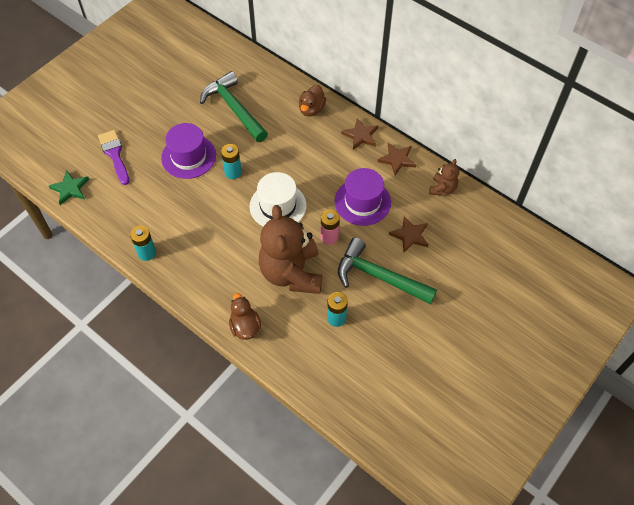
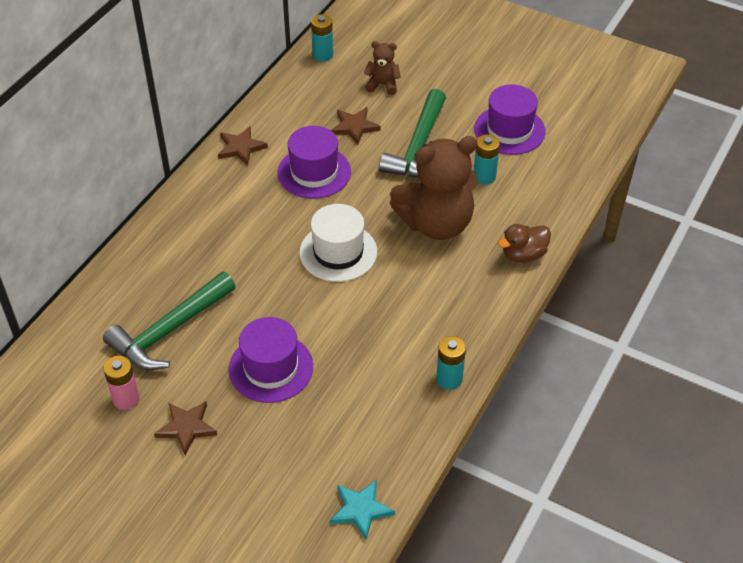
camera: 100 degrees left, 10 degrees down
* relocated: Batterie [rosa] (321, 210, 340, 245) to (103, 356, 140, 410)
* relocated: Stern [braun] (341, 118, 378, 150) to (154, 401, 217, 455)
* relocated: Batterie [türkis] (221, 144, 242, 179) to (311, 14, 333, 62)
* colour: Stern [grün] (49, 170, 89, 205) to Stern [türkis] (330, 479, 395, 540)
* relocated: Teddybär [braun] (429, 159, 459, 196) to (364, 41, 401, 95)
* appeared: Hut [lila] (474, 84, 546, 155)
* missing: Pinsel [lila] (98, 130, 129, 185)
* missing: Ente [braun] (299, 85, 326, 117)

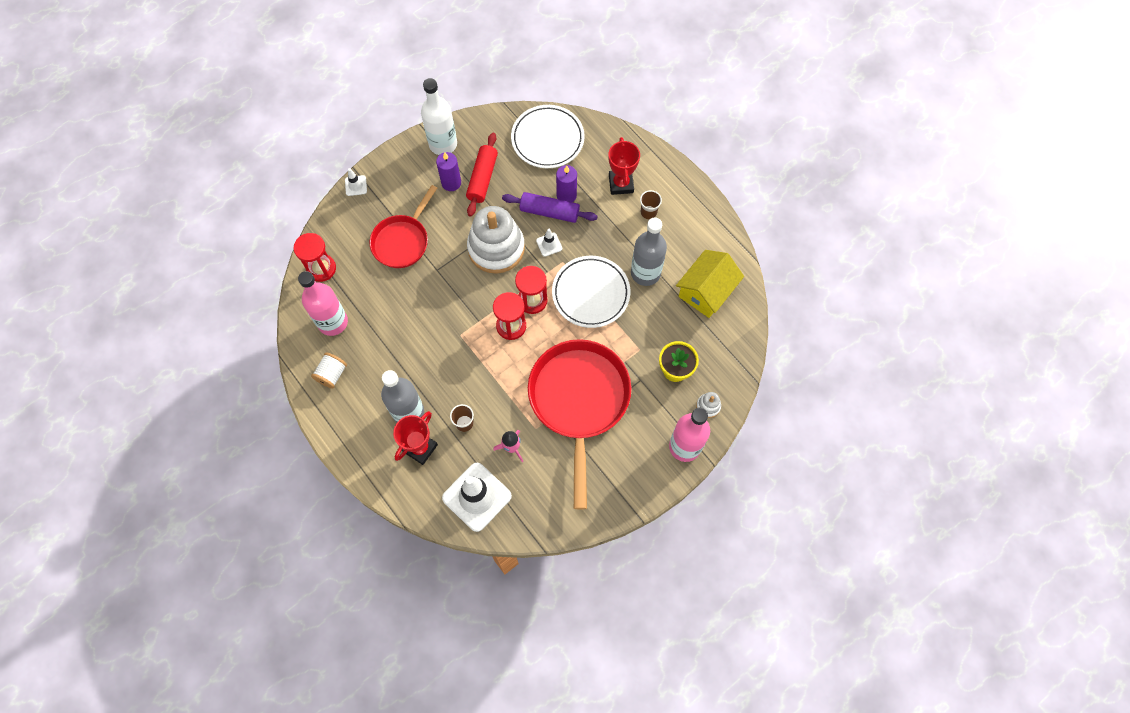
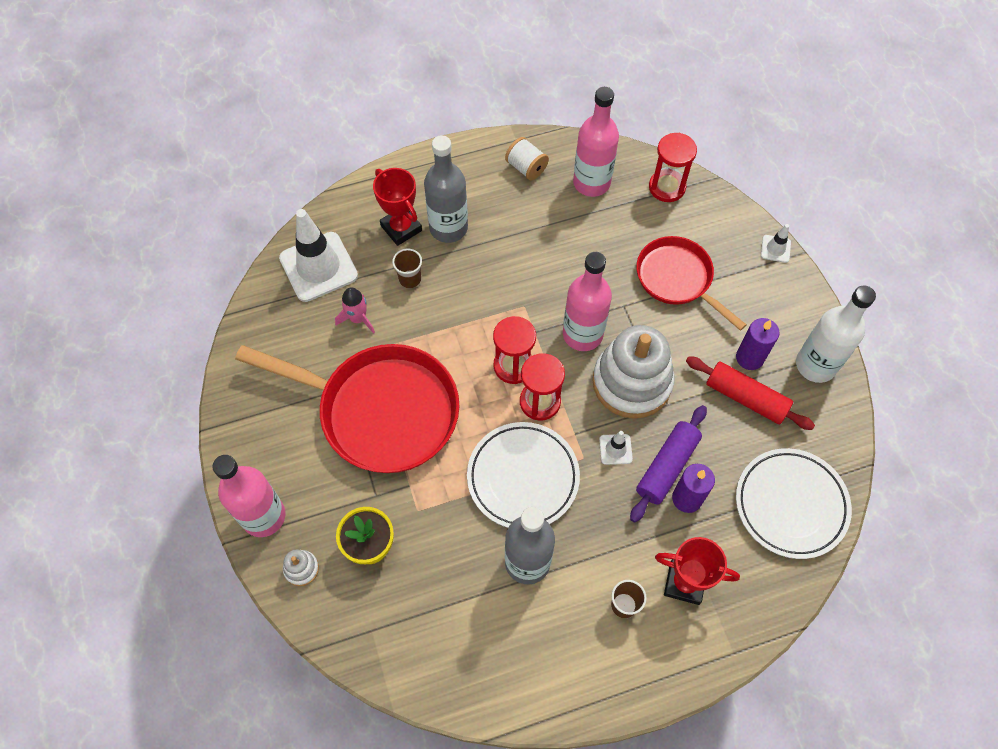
camera: 110 degrees right, 5 degrees down
* appeared: Flasche [rosa] (563, 252, 612, 351)
* missing: Haus [gelb] (676, 250, 744, 318)

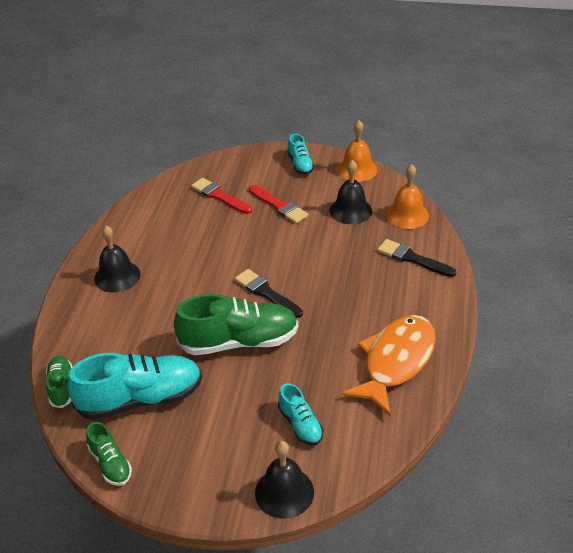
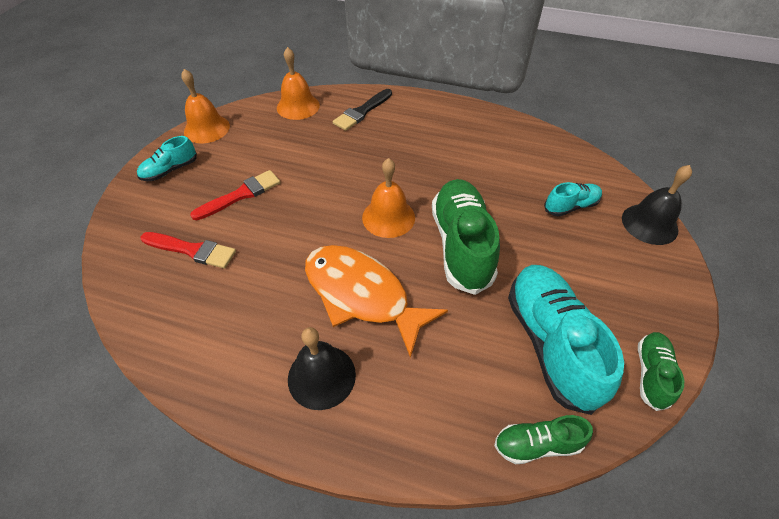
camera: 85 degrees left, 10 degrees up
* spun: Schuh [türkis] (287, 134, 314, 175) = (137, 136, 197, 181) 150 degrees clockwise
* spun: Pinsel [rot] (191, 178, 252, 214) = (141, 232, 236, 269) 120 degrees counterclockwise
* relocated: Fisch [orange] (341, 315, 436, 416) to (305, 245, 448, 358)
* exchanged: Pinsel [schwarz] (235, 269, 303, 318) to Glocke [orange] (362, 158, 415, 238)
* spun: Schuh [grün] (86, 422, 132, 486) = (638, 332, 684, 411) 45 degrees counterclockwise
* missing: Glocke [schwarz] (330, 160, 372, 224)

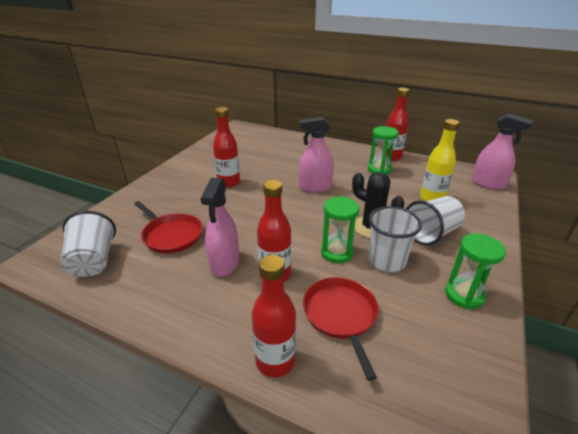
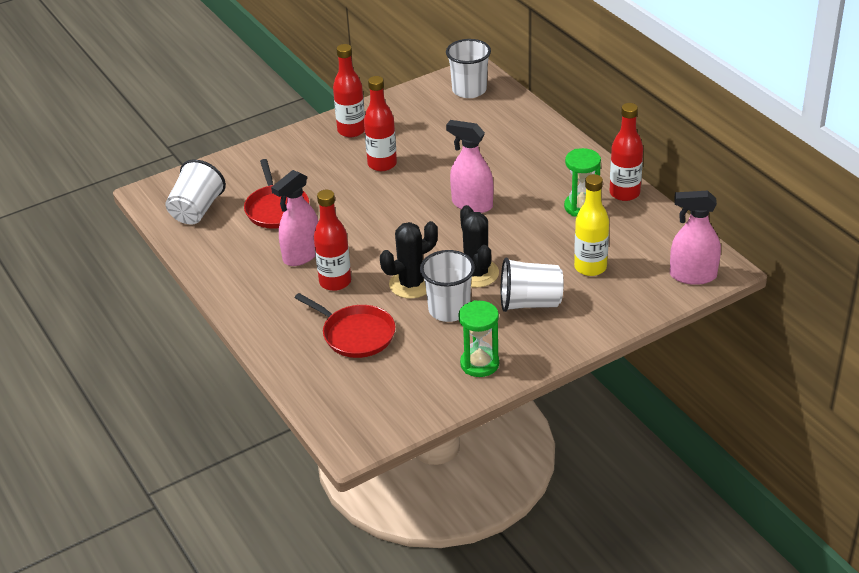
camera: 35 degrees right, 5 degrees up
* spun: Pfanne [rot] (303, 277, 379, 381) = (295, 293, 395, 358) 105 degrees clockwise
* relocated: Flasche [rot] (252, 255, 296, 378) to (333, 44, 365, 137)
* exchanged: Sanduhr [grün] (321, 196, 359, 263) to Kaktus [schwarz] (380, 221, 438, 299)
* appeared: Becher [weiß] (446, 39, 491, 98)
* spun: Sprühflasche [rosa] (472, 113, 533, 190) = (670, 191, 721, 285) 120 degrees clockwise

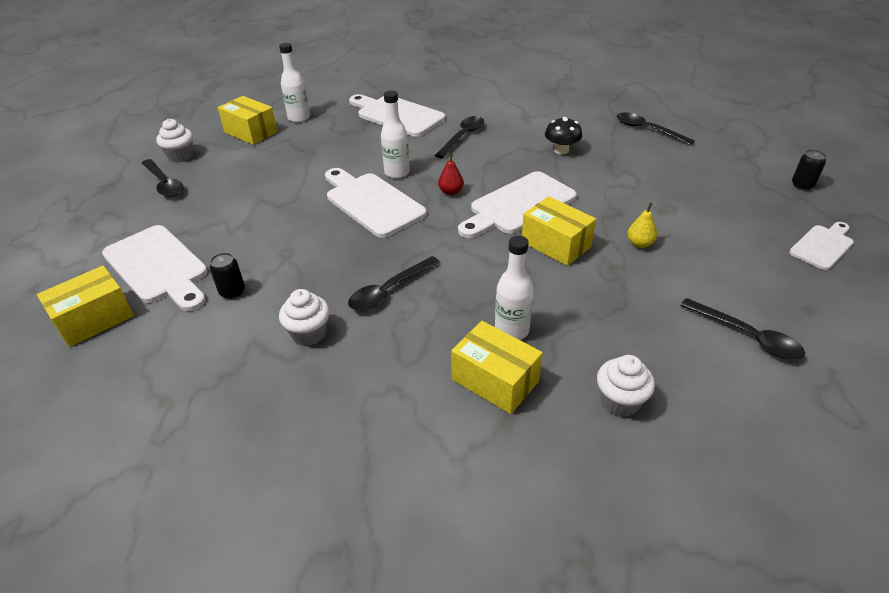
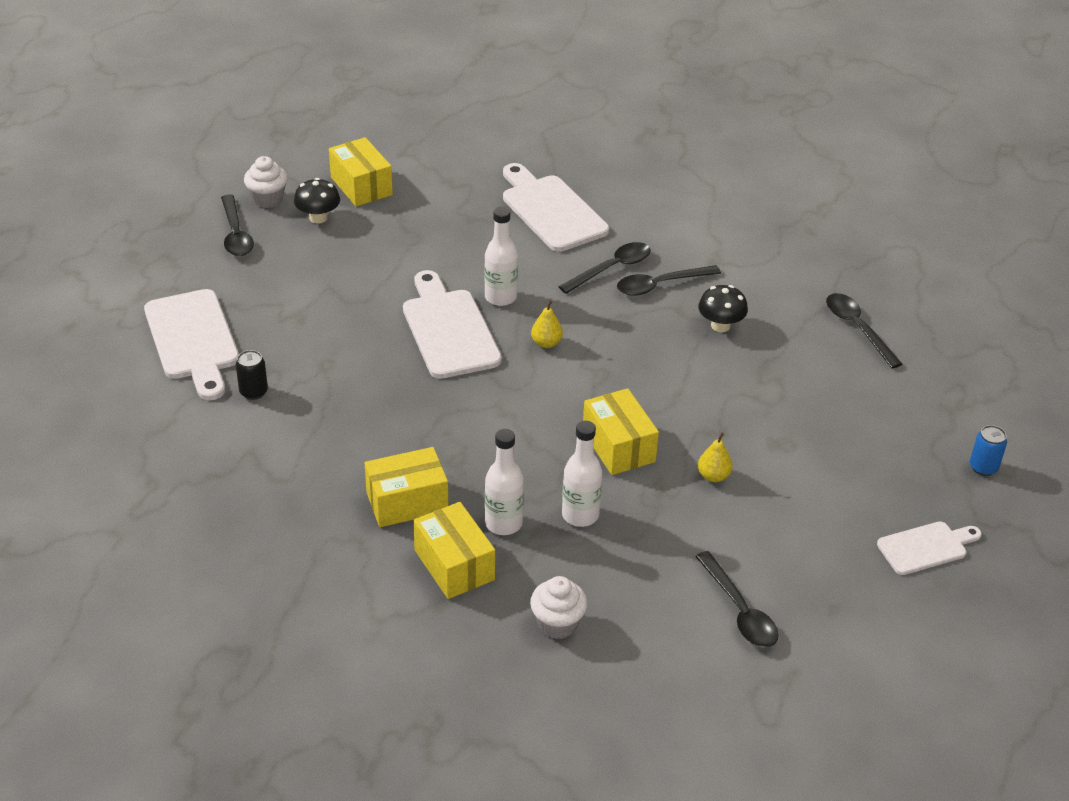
camera: 20 degrees right, 0 degrees up
* appeared: Pilz [schwarz] (294, 178, 340, 224)
* relocated: Schachtel [gelb] (37, 266, 134, 347) to (365, 447, 448, 527)
* colour: Birne [rot] (438, 153, 464, 195) to Birne [gelb] (531, 300, 563, 348)
* relocated: Flasche [weiß] (279, 43, 310, 123) to (562, 421, 602, 527)
* relocated: Löffel [schwarz] (348, 256, 440, 311) to (617, 265, 721, 296)
* colour: Dose [schwarz] (792, 150, 826, 190) to Dose [blau] (970, 425, 1007, 476)
* missing: Muffin [weiß] (279, 289, 330, 346)
* missing: Schneidebrett [weiß] (458, 171, 577, 238)

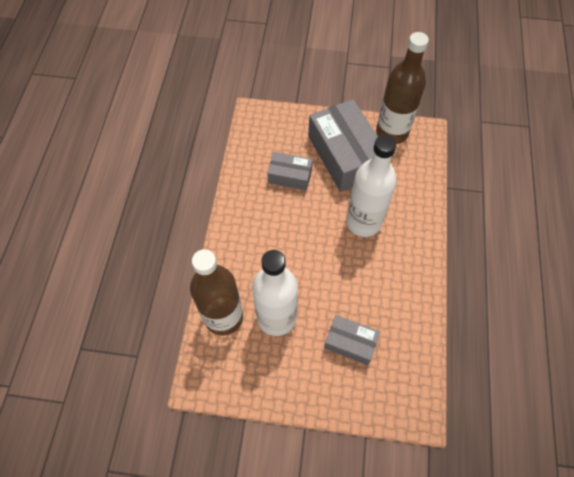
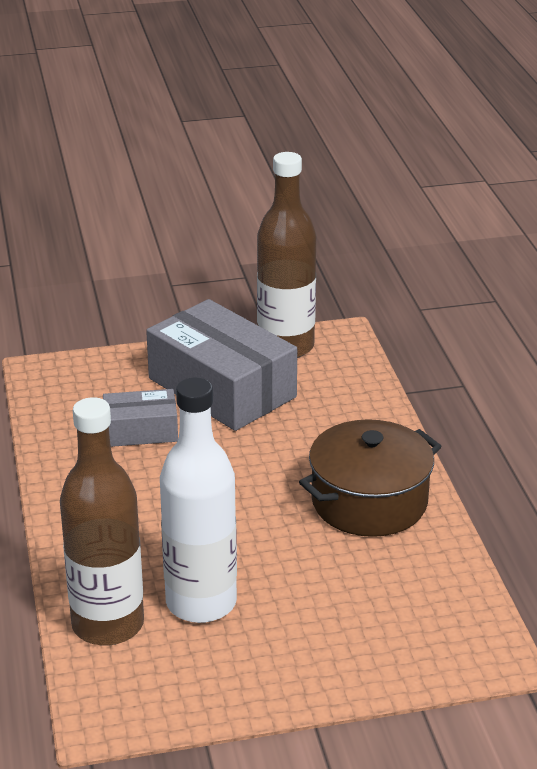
camera: 20 degrees left, 30 degrees down
* appeared: Kochtopf [braun] (299, 419, 441, 537)
* missing: Schachtel [grau] (324, 315, 380, 365)
* missing: Flasche [weiß] (346, 135, 397, 237)

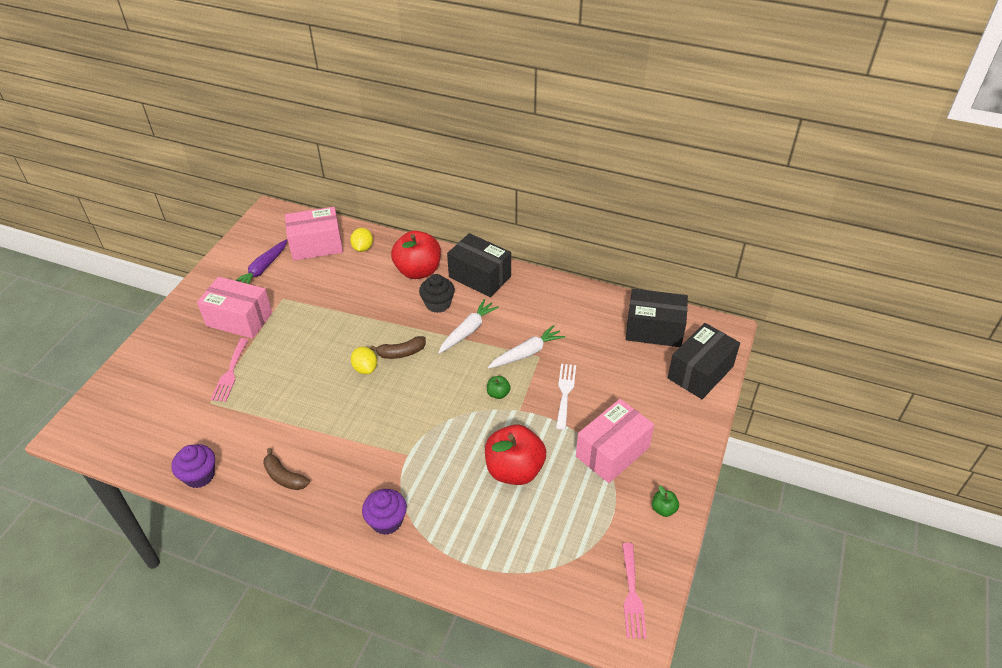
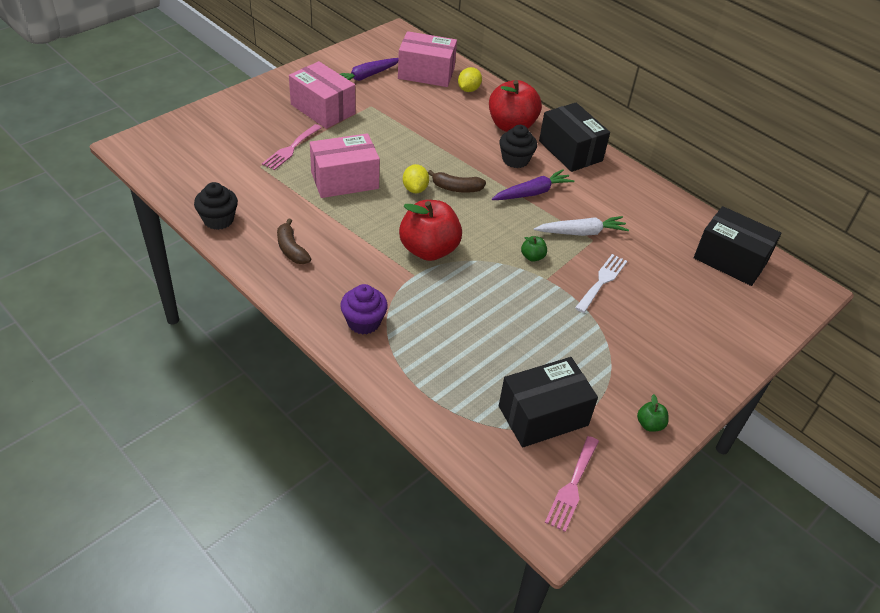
camera: 20 degrees right, 0 degrees up
* colour: Muffin [lila] (171, 444, 215, 488) to Muffin [schwarz] (194, 182, 238, 230)
* relocated: Schachtel [rosa] (576, 399, 654, 483) to (310, 133, 380, 198)
* relocated: Apfel [rot] (485, 425, 546, 485) to (399, 200, 462, 261)
* colour: Karotte [weiß] (438, 299, 499, 354) to Karotte [lila] (492, 169, 575, 200)
* relocated: Schachtel [schwarz] (668, 323, 740, 399) to (499, 357, 598, 448)

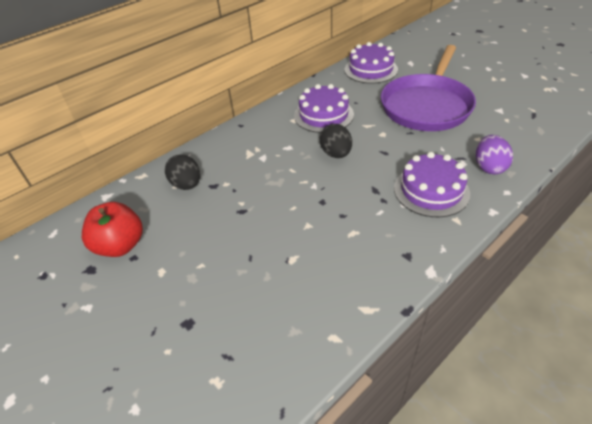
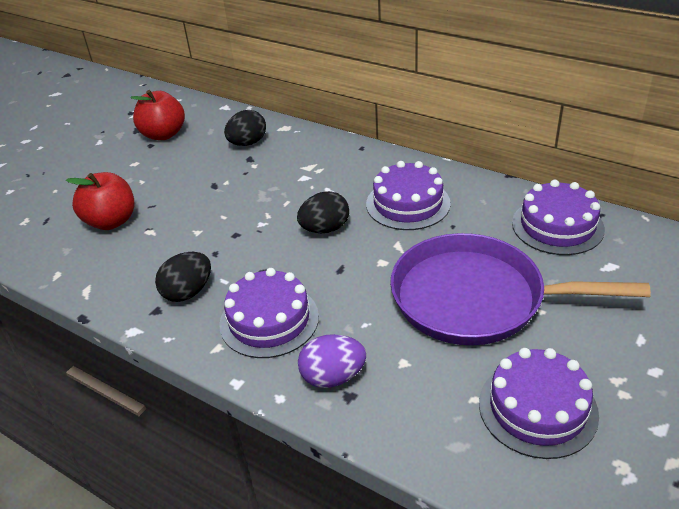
camera: 75 degrees right, 5 degrees down
* appeared: Apfel [rot] (66, 172, 134, 230)
* appeared: Ei [schwarz] (155, 252, 211, 302)
* appeared: Kuchen [lila] (479, 348, 599, 459)

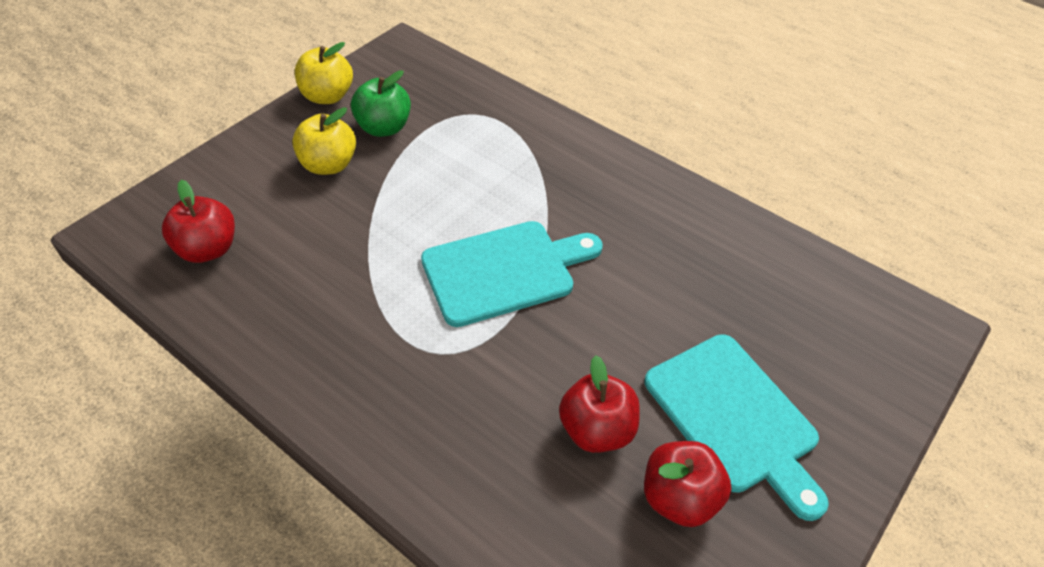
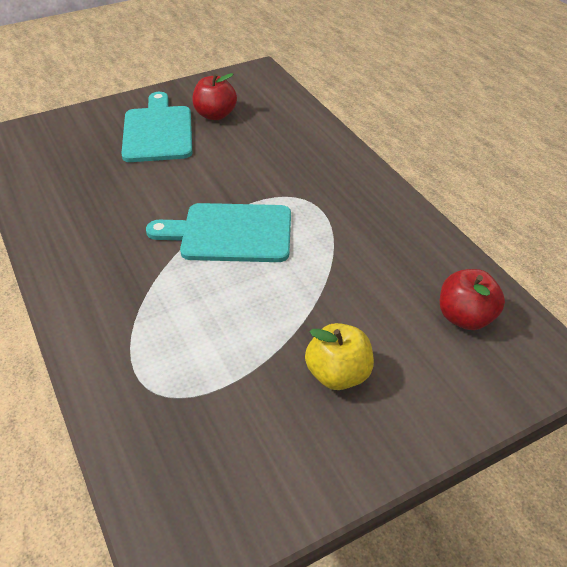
camera: 155 degrees left, 5 degrees down
* missing: Apfel [gelb] (295, 42, 353, 104)
* missing: Apfel [grün] (351, 70, 411, 137)
* missing: Apfel [rot] (559, 355, 640, 453)

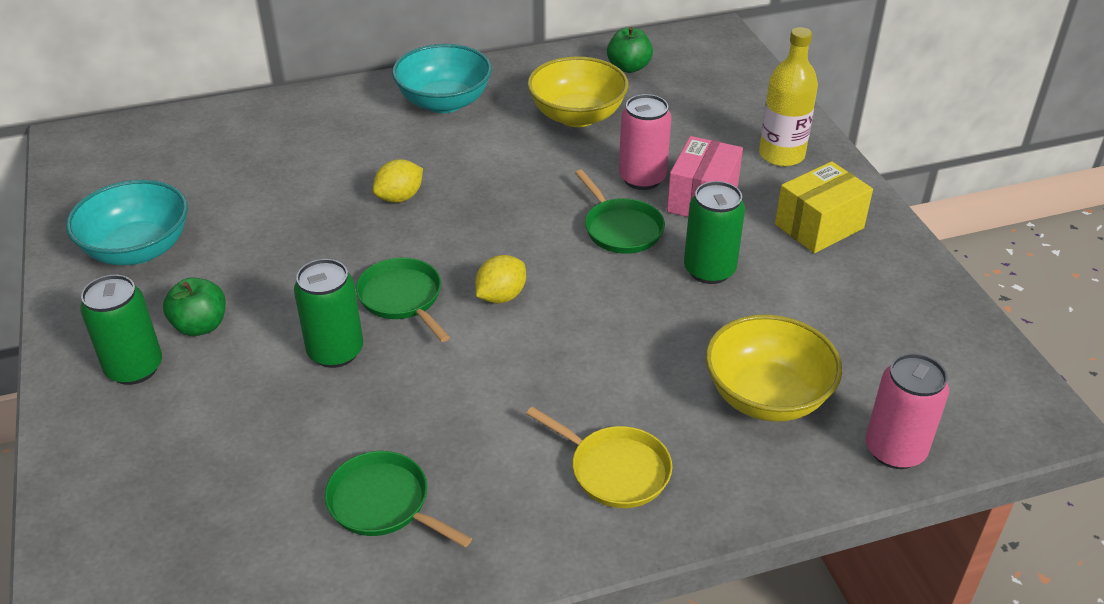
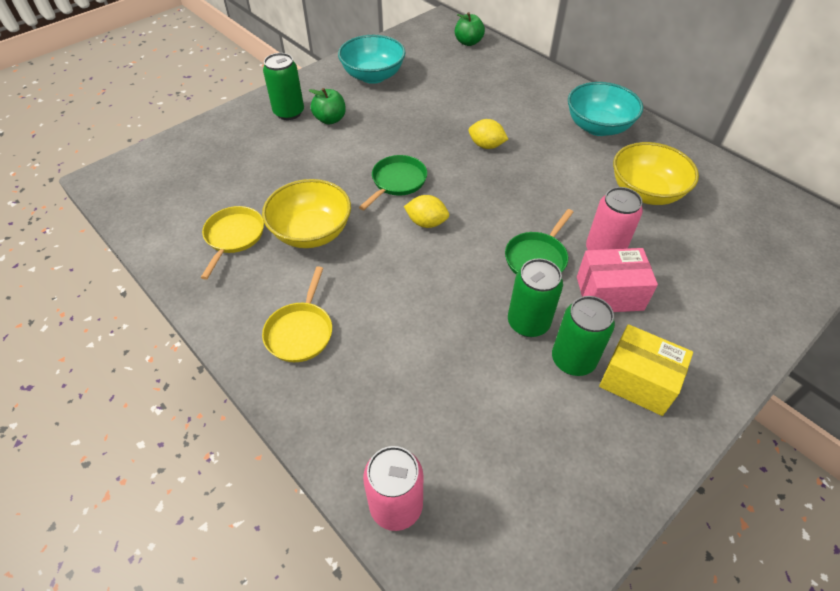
camera: 65 degrees right, 10 degrees up
* colour: Pfanne [grün] (325, 451, 472, 547) to Pfanne [gelb] (201, 206, 264, 280)
* relocated: Schüssel [gelb] (706, 314, 842, 422) to (262, 179, 351, 248)
* relocated: Apfel [grün] (607, 27, 653, 73) to (455, 12, 485, 46)
* relocated: Dose [grün] (294, 259, 363, 368) to (552, 296, 615, 376)
* missing: Flasche [gelb] (759, 27, 818, 167)

